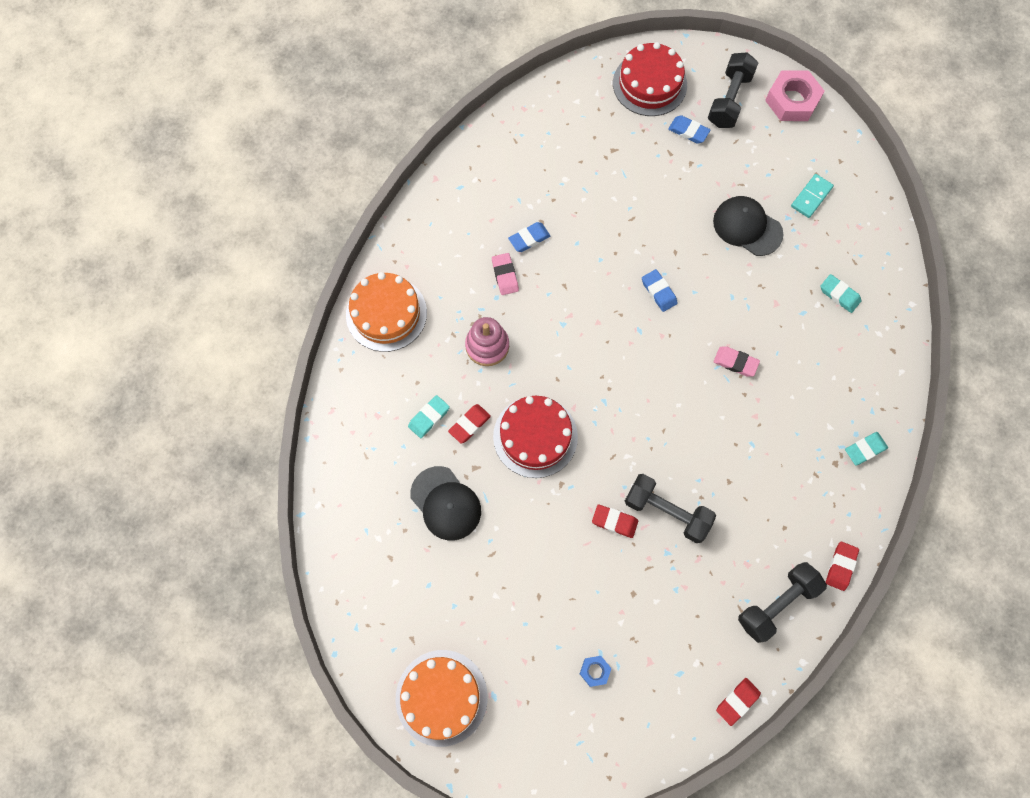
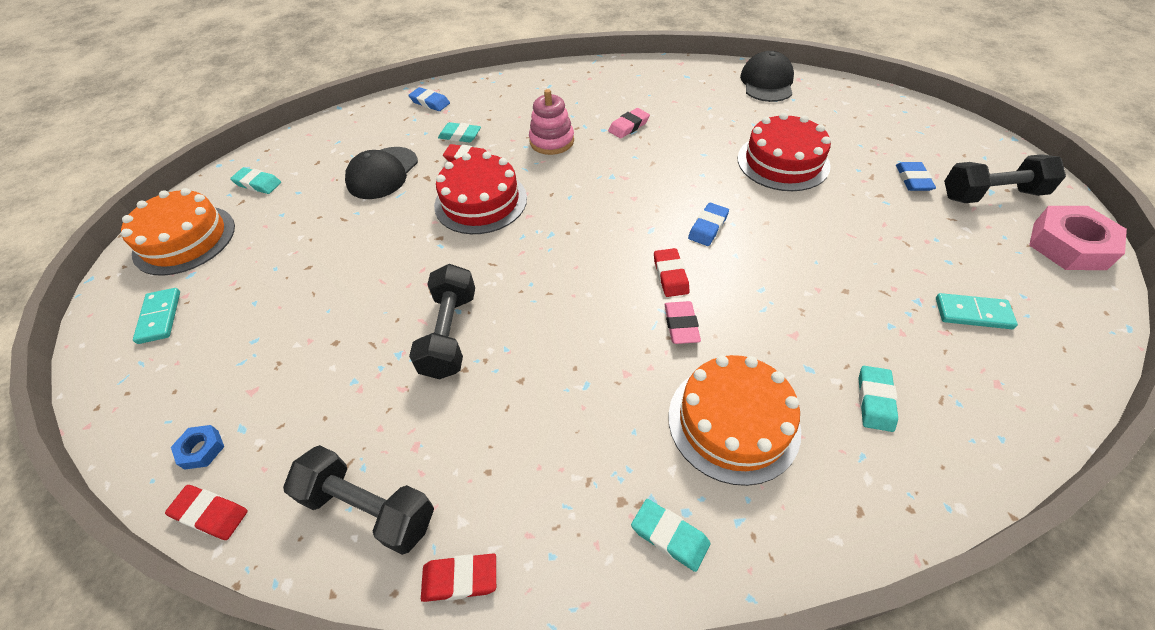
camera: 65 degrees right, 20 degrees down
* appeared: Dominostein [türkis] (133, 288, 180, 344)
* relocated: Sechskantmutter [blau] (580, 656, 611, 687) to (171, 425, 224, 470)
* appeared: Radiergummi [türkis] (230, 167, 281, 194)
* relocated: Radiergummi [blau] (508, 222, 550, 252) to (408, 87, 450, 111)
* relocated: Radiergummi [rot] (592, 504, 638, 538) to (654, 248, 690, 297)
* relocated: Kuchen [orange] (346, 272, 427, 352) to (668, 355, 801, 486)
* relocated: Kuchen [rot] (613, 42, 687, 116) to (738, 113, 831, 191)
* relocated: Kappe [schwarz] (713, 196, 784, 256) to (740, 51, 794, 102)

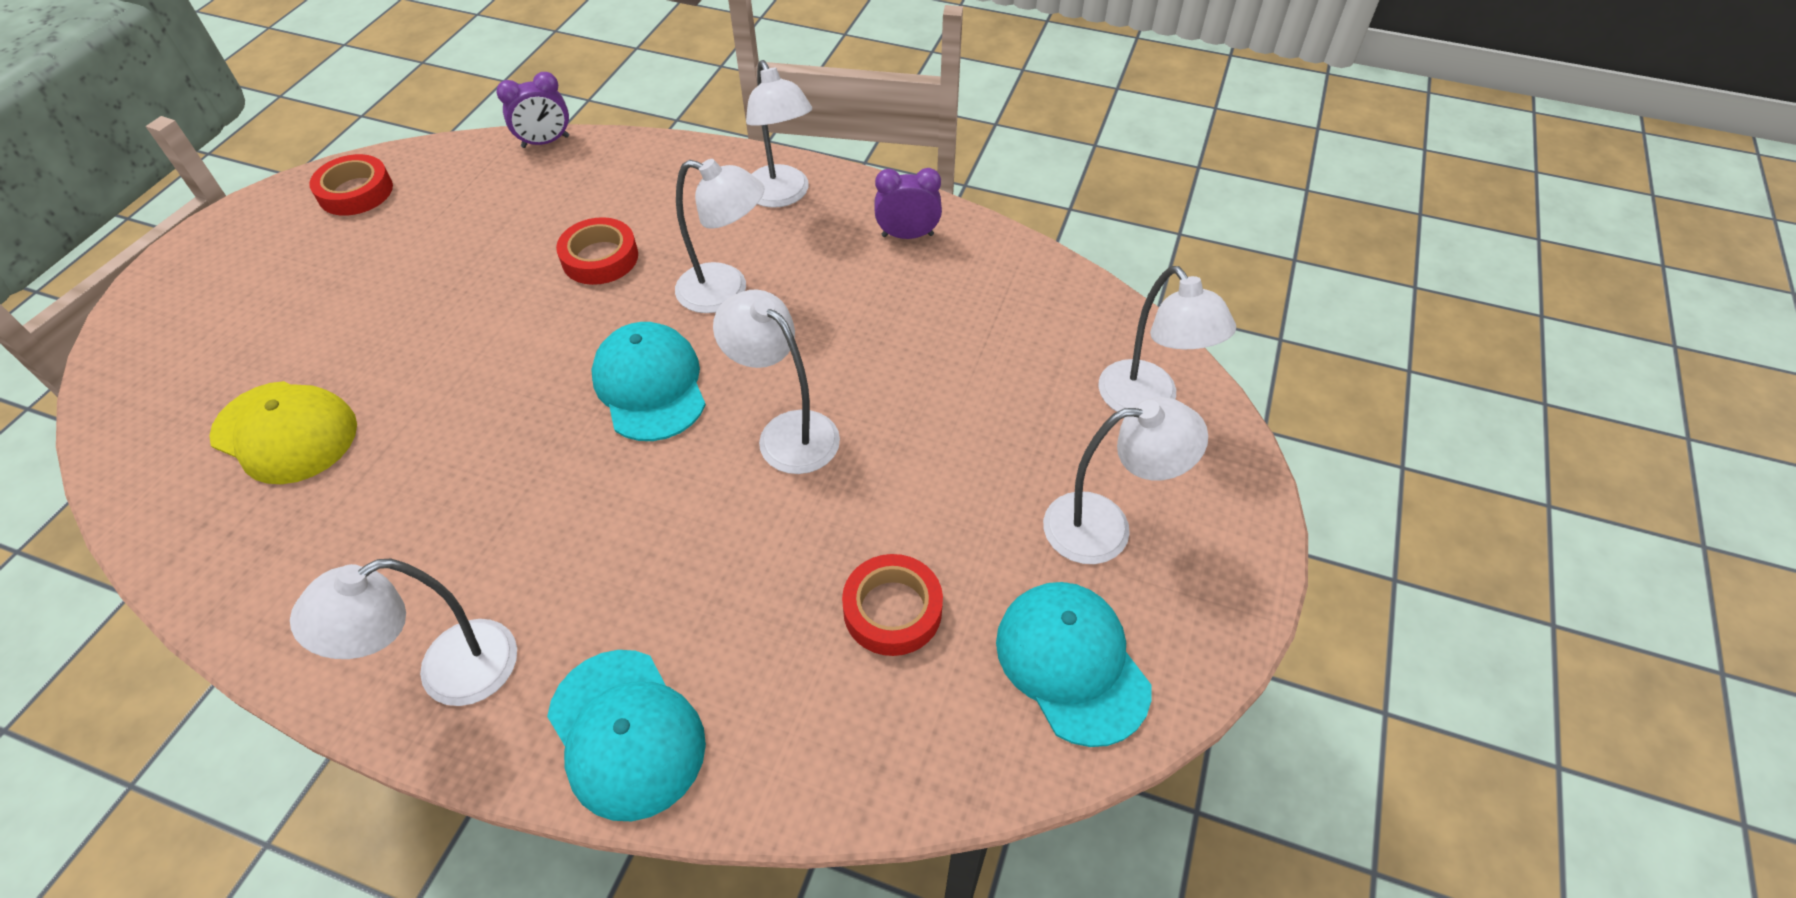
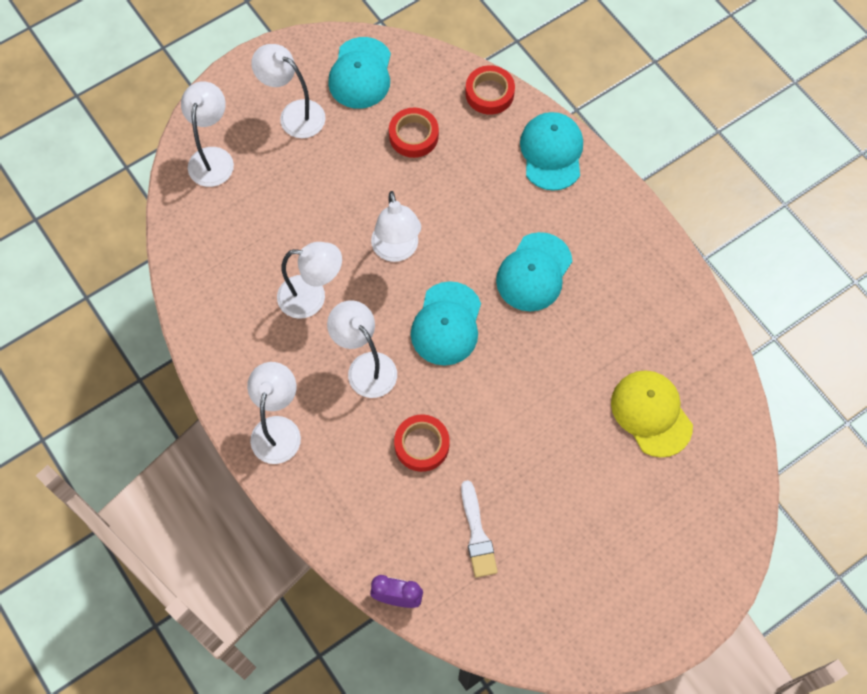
camera: 145 degrees left, 15 degrees up
* relocated: Lampe [weiß] (290, 559, 517, 706) to (277, 242, 342, 319)
* appeared: Pinsel [weiß] (461, 480, 498, 578)
* relocated: Klebeband [rot] (309, 154, 393, 216) to (465, 65, 515, 115)
* appeared: Kappe [türkis] (496, 232, 572, 312)
* missing: Wecker [lila] (874, 168, 942, 239)

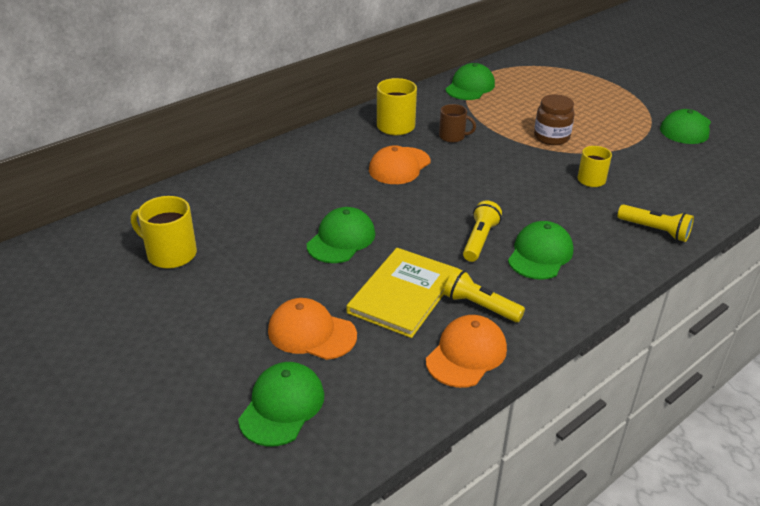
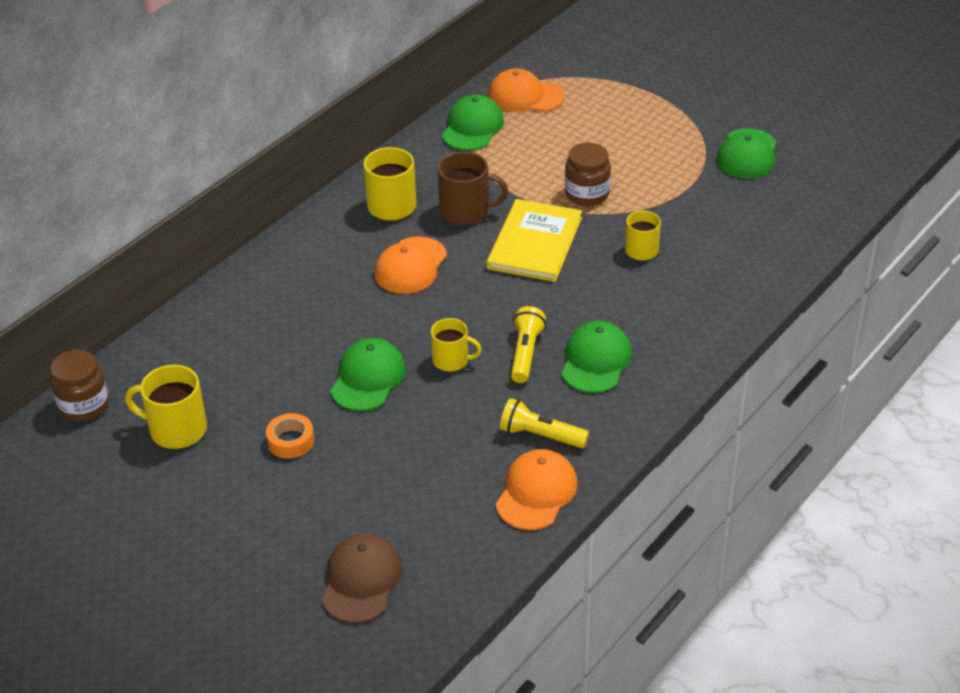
camera: 10 degrees left, 5 degrees up
* appeared: Einmachglas [braun] (50, 350, 109, 422)
* appeared: Klebeband [orange] (266, 413, 314, 459)
* colour: Kappe [grün] (238, 362, 324, 447) to Kappe [braun] (322, 534, 402, 623)
* appeared: Tasse [gelb] (431, 318, 482, 372)
* size: Tasse [braun] (439, 104, 476, 143) = (437, 152, 508, 225) x1.51
* relocated: Buch [gelb] (347, 248, 456, 338) to (487, 199, 582, 282)
* relocated: Kappe [orange] (268, 298, 357, 360) to (488, 68, 565, 112)
* missing: Taschenlampe [gelb] (617, 204, 694, 242)

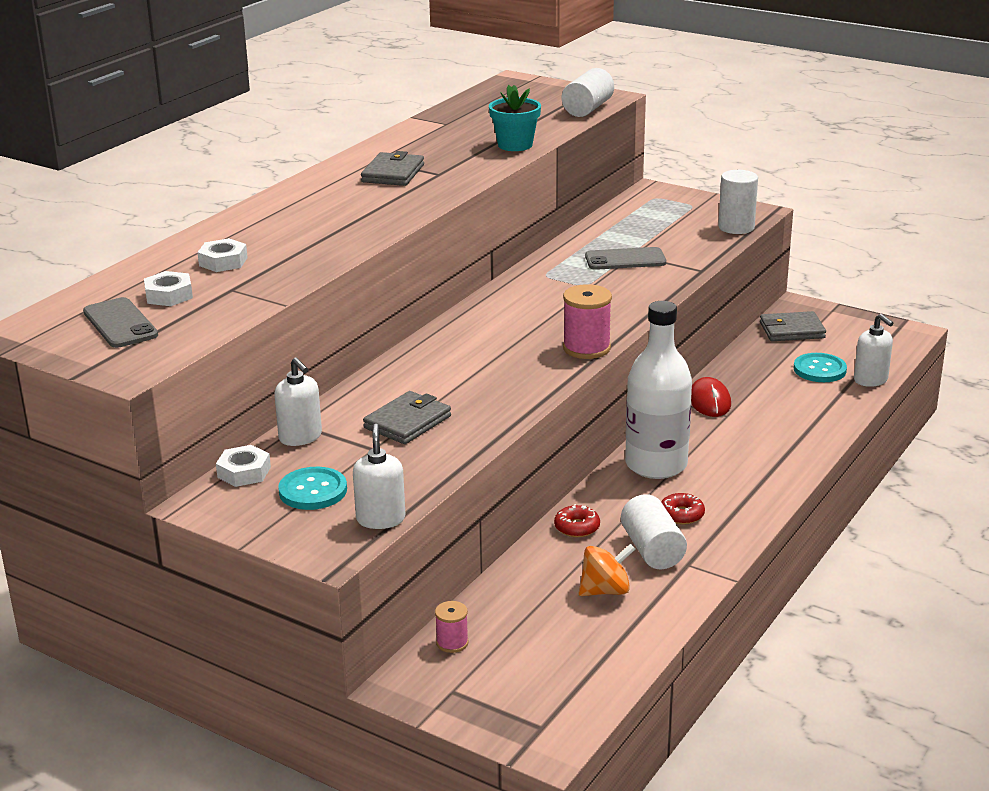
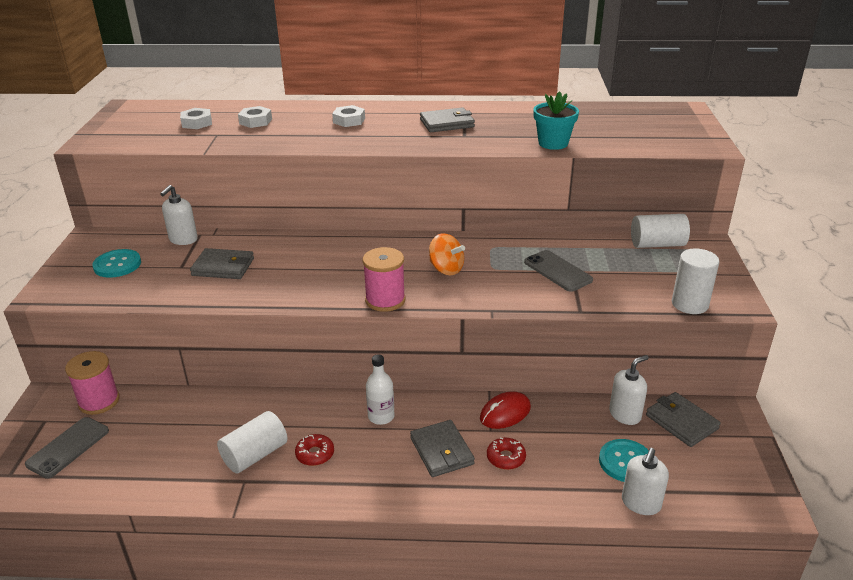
camera: 60 degrees right, 5 degrees up
* relocated: Handy [grau] (83, 297, 158, 348) to (25, 417, 109, 479)
* size: Garnrolle [rosa] (435, 601, 469, 653) = (65, 351, 120, 415) x1.74
* relocated: Sechskantmutter [weiß] (216, 445, 271, 487) to (332, 105, 365, 127)
* size: Flasche [weiß] (625, 301, 692, 479) = (366, 354, 395, 425) x0.50
* appeared: Geldbörse [grau] (410, 420, 475, 477)
* relocated: Kreisel [orange] (579, 543, 635, 596) to (429, 233, 465, 275)
* relocated: Donut [rot] (554, 504, 600, 537) to (487, 437, 526, 470)
* relocated: Seifenspender [weiß] (353, 424, 405, 529) to (609, 355, 649, 425)
* relocated: Vollzylinder [weiß] (562, 68, 614, 117) to (631, 214, 690, 248)

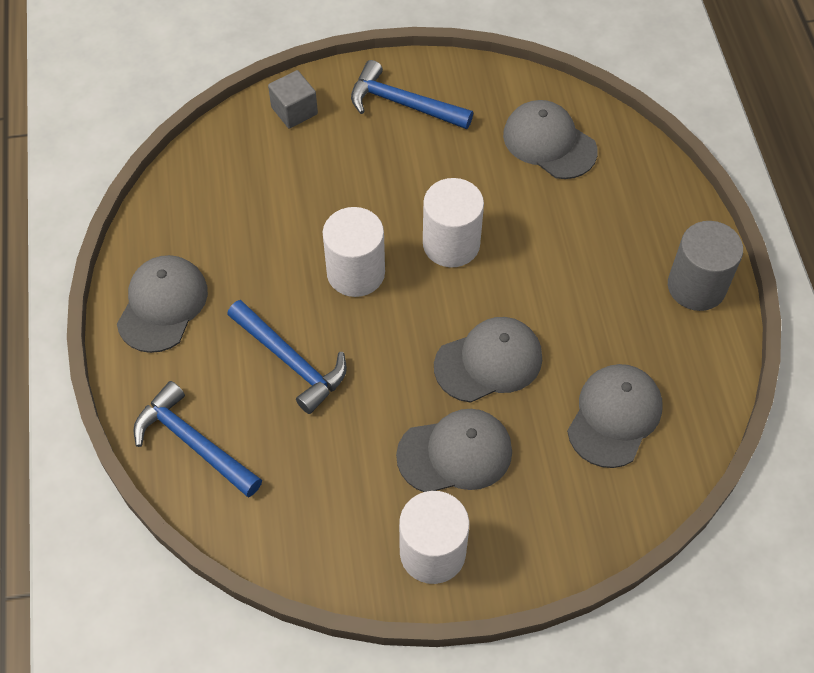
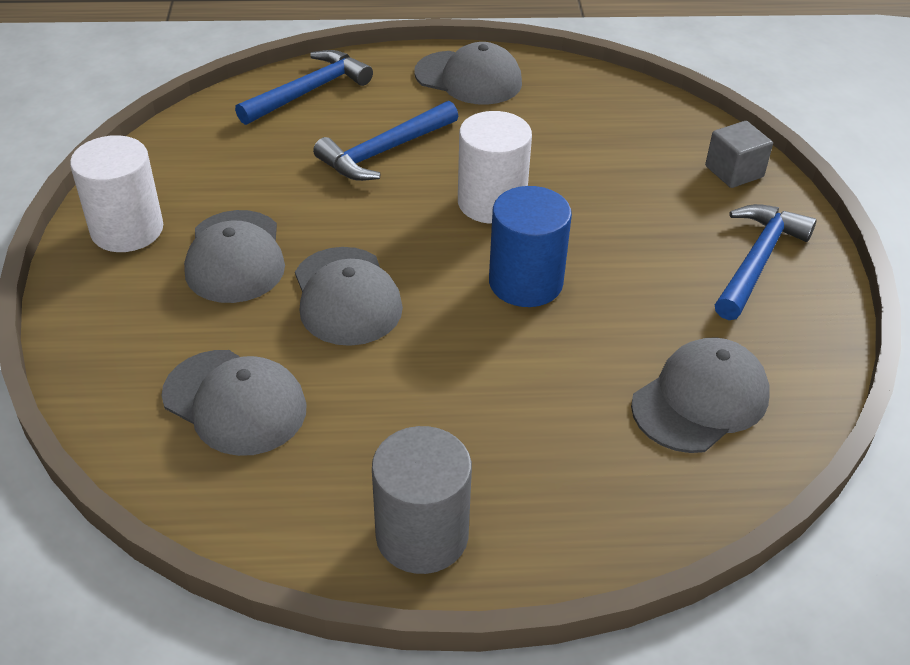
camera: 95 degrees right, 15 degrees down
* colour: Vollzylinder [weiß] (423, 178, 484, 267) to Vollzylinder [blau] (489, 186, 572, 307)

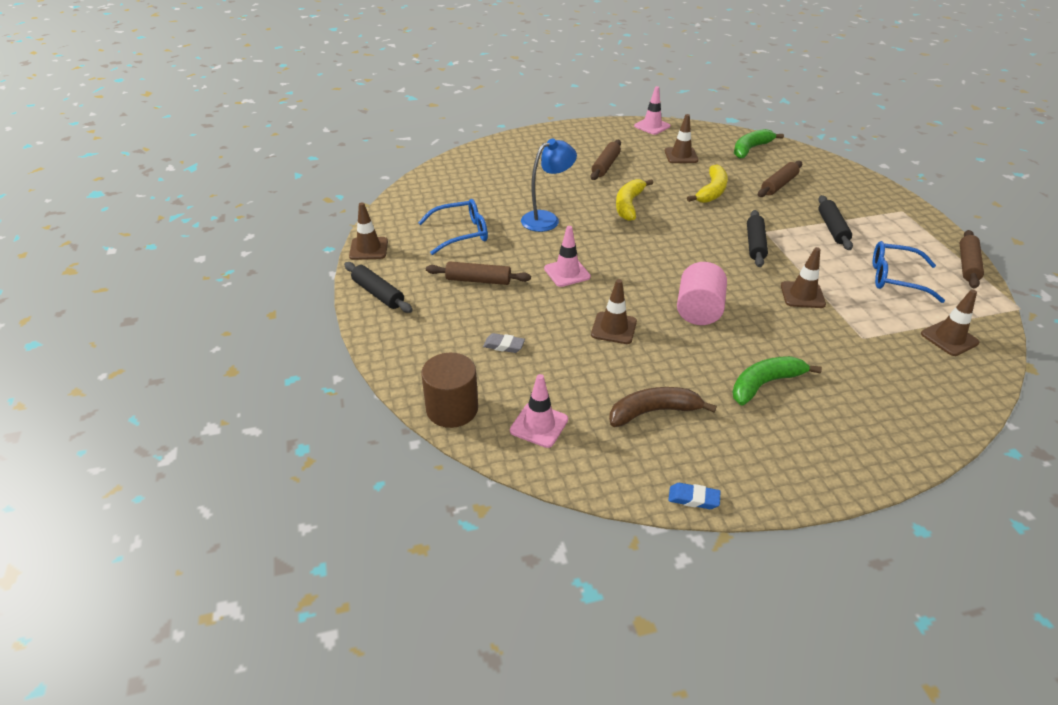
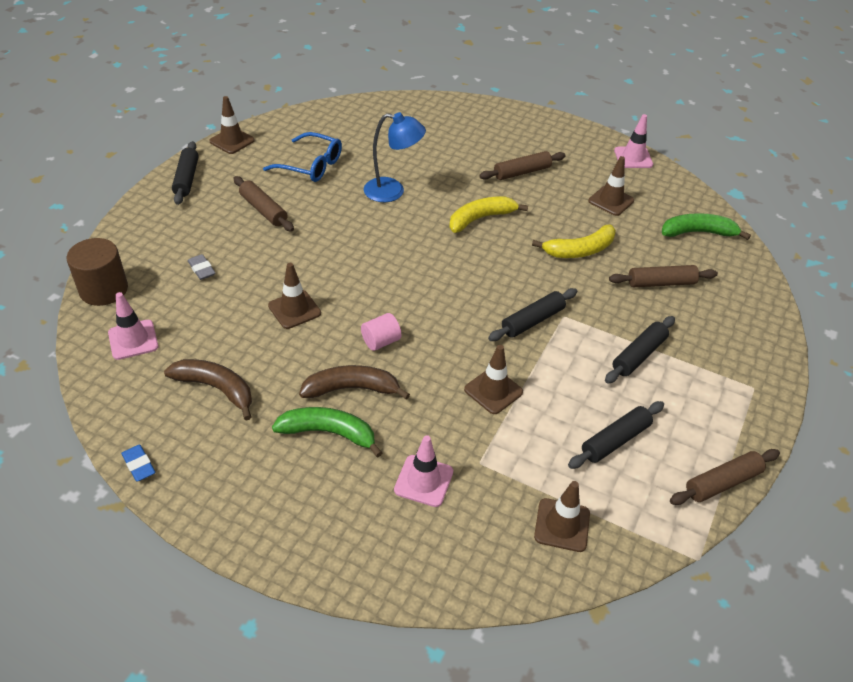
camera: 40 degrees right, 5 degrees up
* appeared: Banane [braun] (299, 365, 410, 400)
* size: Vollzylinder [rosa] (677, 262, 727, 325) = (361, 313, 401, 351) x0.60
* relocated: Leitkegel [rosa] (544, 226, 591, 287) to (394, 435, 453, 507)
* exchanged: Brille [blau] (873, 241, 945, 303) to Nudelholz [schwarz] (568, 401, 664, 469)

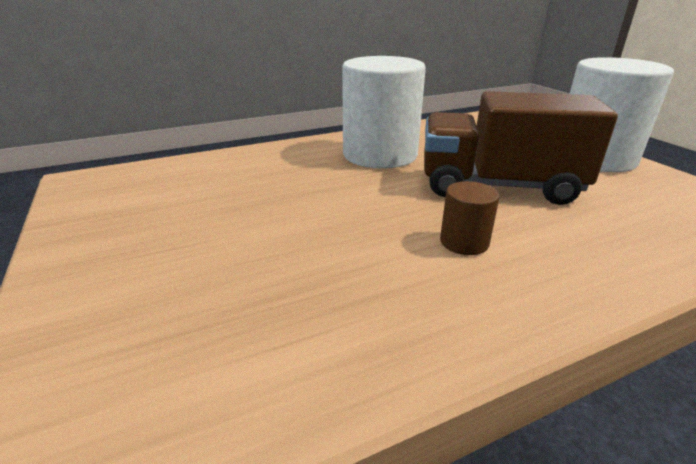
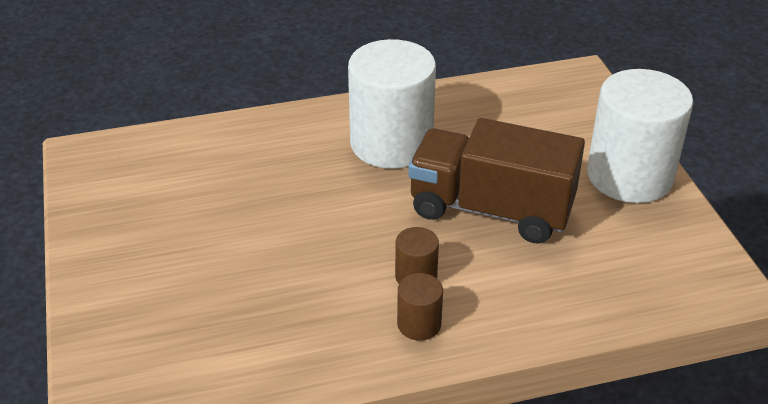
camera: 10 degrees right, 10 degrees up
* appeared: Vollzylinder [braun] (397, 273, 443, 341)

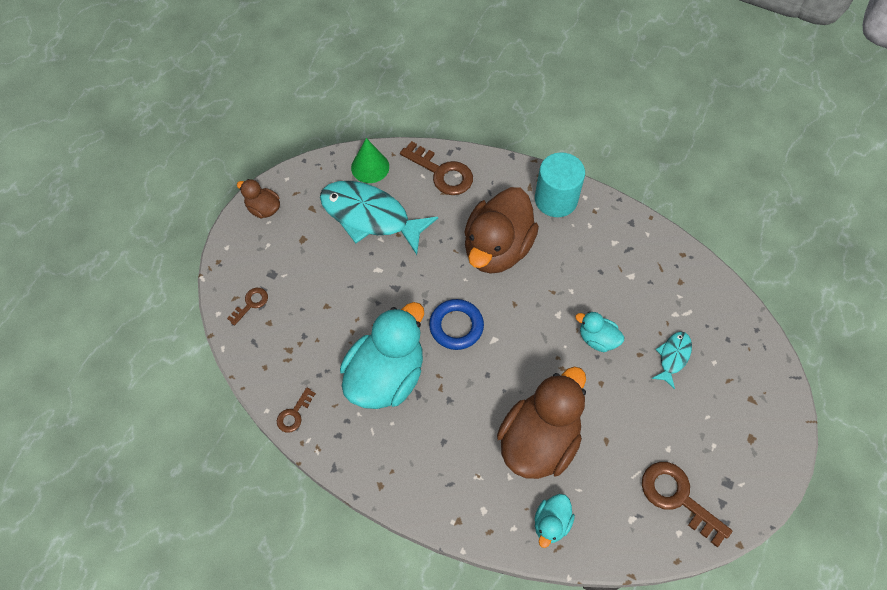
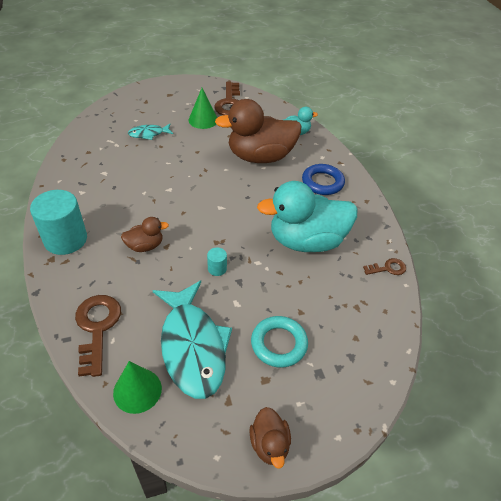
camera: 135 degrees left, 15 degrees down
* size: Ente [braun] (464, 187, 539, 274) = (121, 217, 169, 252) x0.47
* appeared: Kegel [grün] (189, 88, 217, 129)
* appeared: Vollzylinder [türkis] (207, 247, 227, 276)
* appeared: Ring [türkis] (251, 316, 308, 368)
* relocated: Ring [blau] (429, 299, 484, 350) to (302, 164, 345, 195)
* missing: Schlüssel [braun] (227, 288, 268, 326)
* missing: Ente [türkis] (575, 311, 624, 352)

